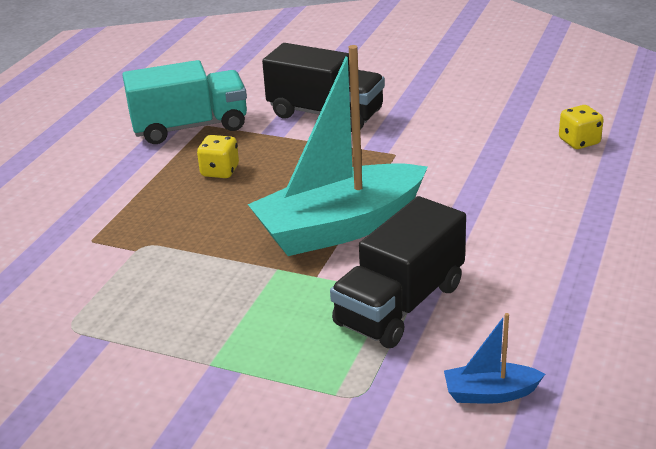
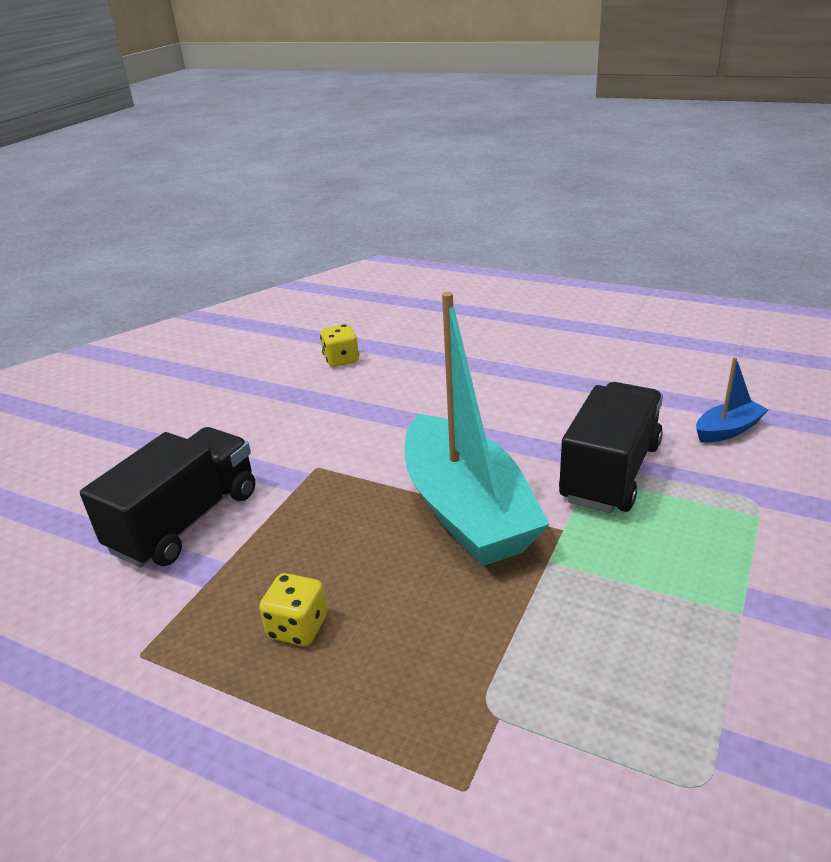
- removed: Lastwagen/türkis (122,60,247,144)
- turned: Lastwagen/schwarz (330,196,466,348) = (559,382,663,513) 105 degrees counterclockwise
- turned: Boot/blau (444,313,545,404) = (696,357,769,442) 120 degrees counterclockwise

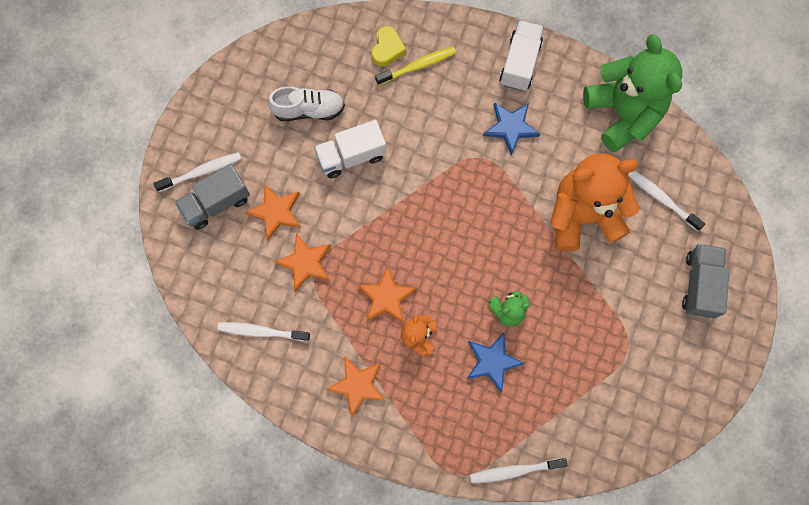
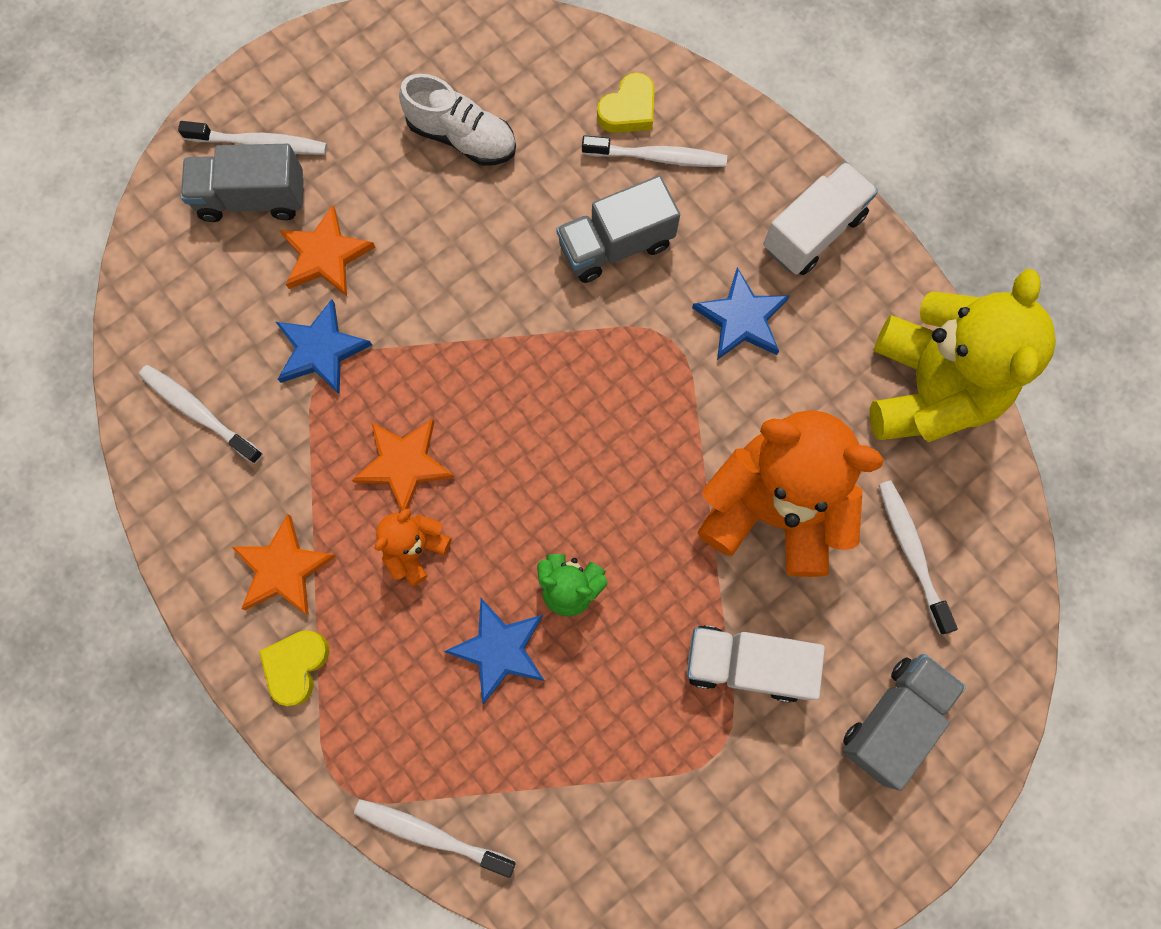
- added: Herz/gelb (259,630,330,706)
- added: Lastwagen/grau (556,175,680,283)
- moved: Lastwagen/weiß (314,120,386,178) to (687,625,825,703)
- recoloured: Stern/orange (274,233,331,292) to Stern/blau (276,299,372,395)
- recoloured: Zahnbürste/gelb (375,47,456,86) to Zahnbürste/weiß (582,135,727,167)
- recoloured: Teddybär/grün (583,34,682,152) to Teddybär/gelb (870,269,1056,442)

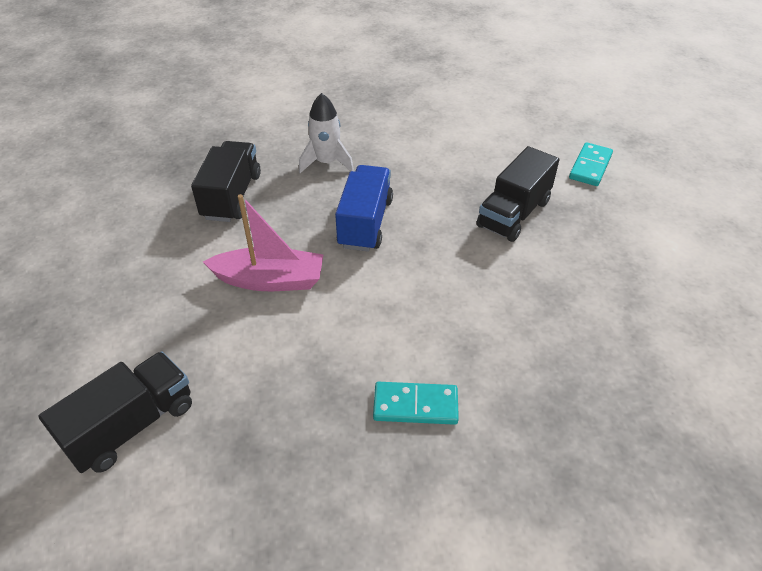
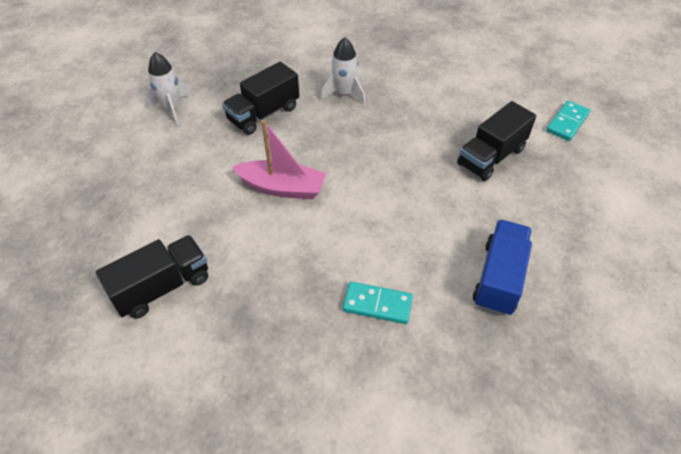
- added: Rakete/weiß (145,52,192,125)
- moved: Lastwagen/blau (335,165,393,252) to (473,220,532,316)
- turned: Lastwagen/schwarz (191,141,261,222) = (222,62,299,135) 150 degrees counterclockwise

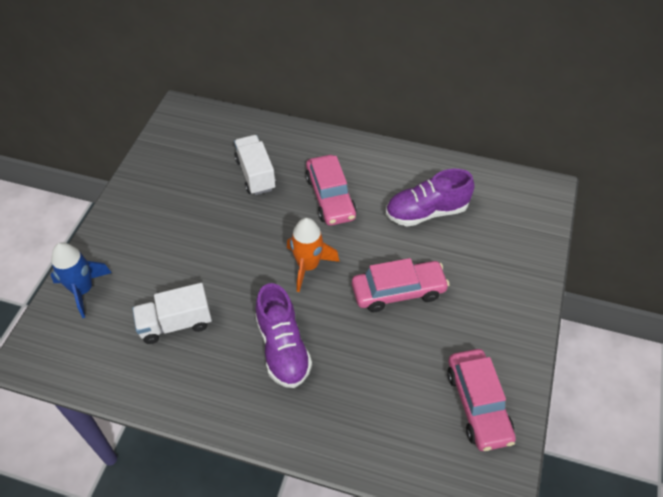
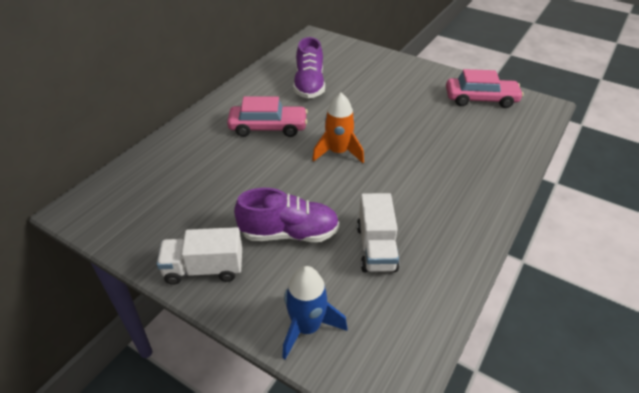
- removed: Auto/rosa (352,258,449,312)
- moved: Lastwagen/weiß (234,135,276,195) to (157,227,242,285)
- moved: Schuh/lila (255,283,312,388) to (234,188,339,242)

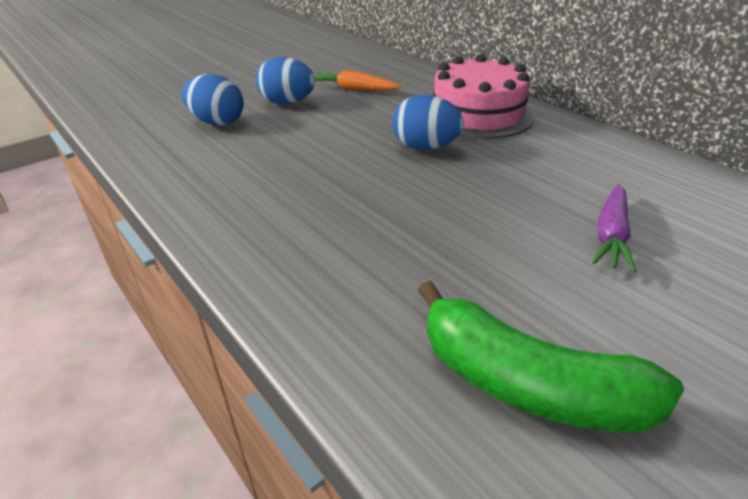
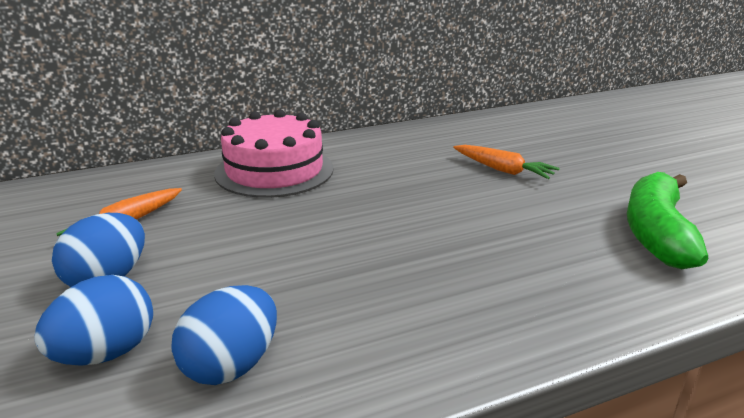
- moved: Ei/blau (392,95,464,150) to (171,285,277,385)
- recoloured: Karotte/lila (592,184,637,272) to Karotte/orange (453,145,560,179)
- turned: Banane/grün (418,281,684,432) = (627,172,708,269) 150 degrees clockwise

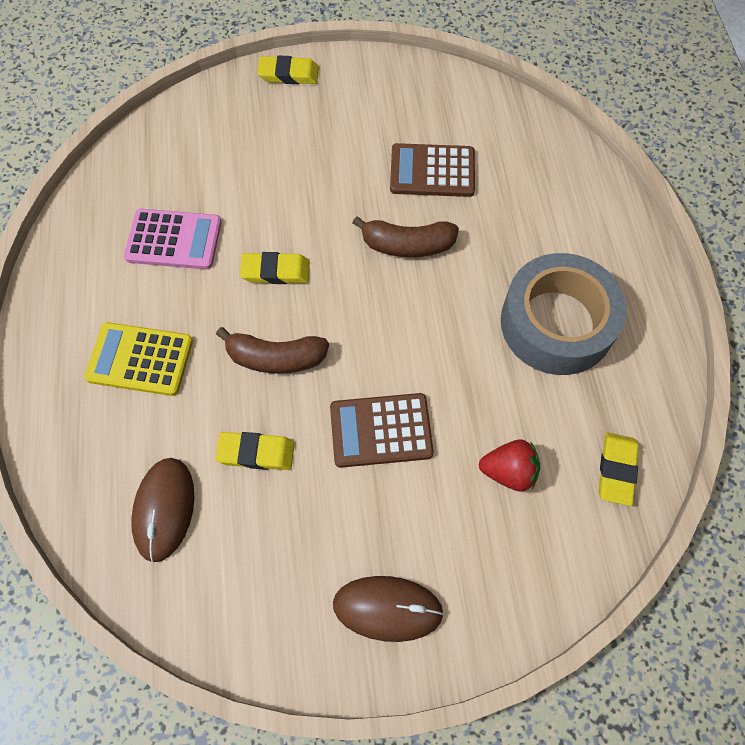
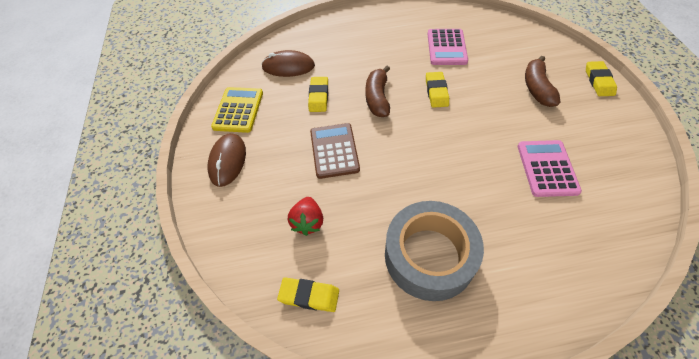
- moved: Taschenrechner/gelb (84,322,193,396) to (211,87,263,133)
- moved: Banane/braun (352,216,459,257) to (525,56,561,107)
- recoloured: Taschenrechner/braun (390,143,475,197) to Taschenrechner/rosa (517,140,582,197)

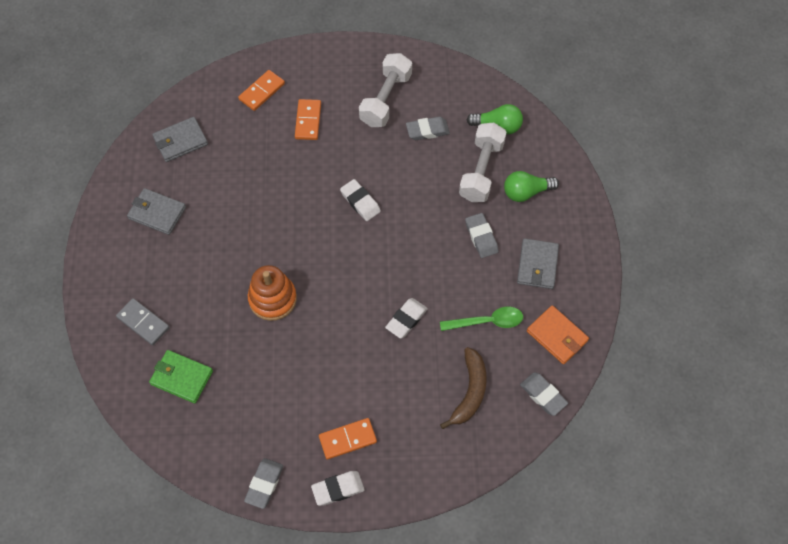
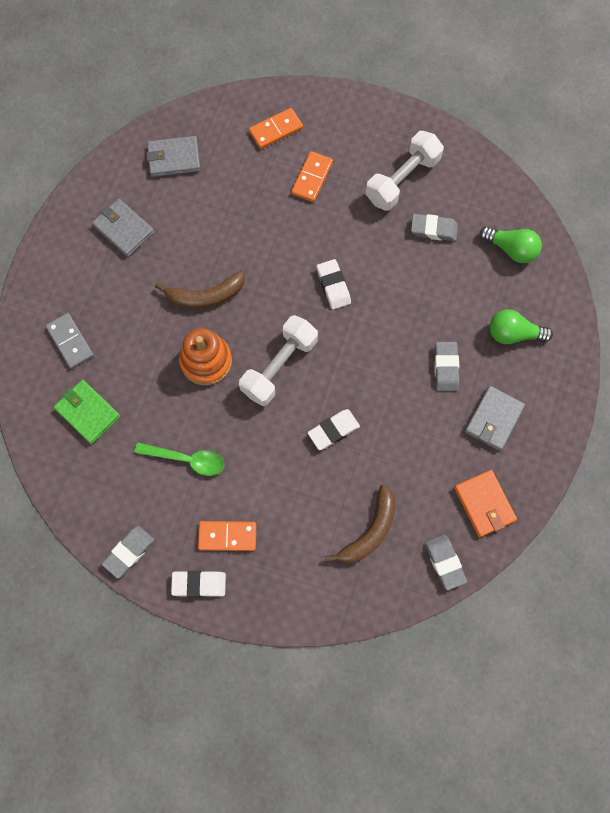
- added: Banane/braun (155,271,245,309)
- moved: Löffel/grün (440,307,523,331) to (134,442,224,476)
- moved: Hantel/weiß (459,123,507,202) to (239,315,318,406)

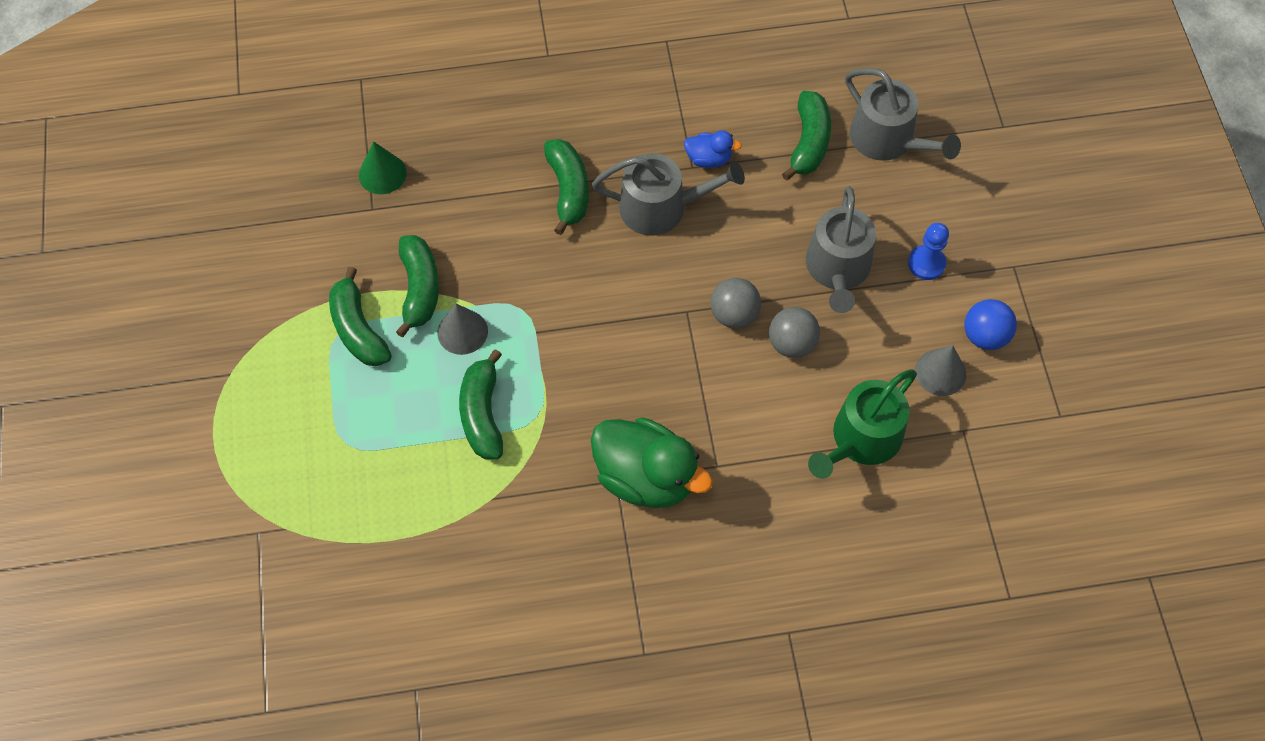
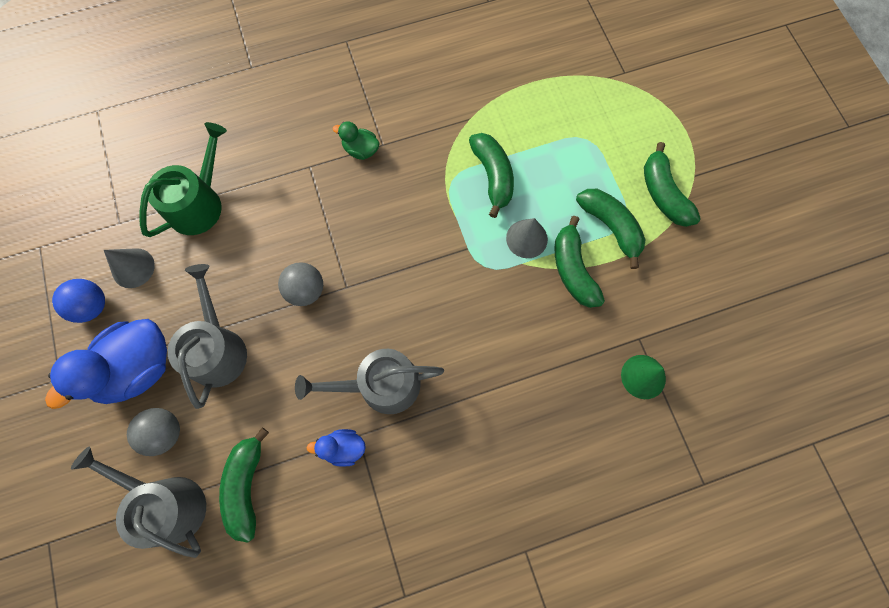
- moved: Banane/grün (544,139,589,235) to (644,142,701,227)
- moved: Ball/grau (769,307,820,358) to (127,408,180,456)
- replaced: Bauer/blau (908,223,949,280) to Ente/blau (45,319,167,409)
- resized: Ente/grün (591,417,713,508) = (333,121,380,160) x0.48

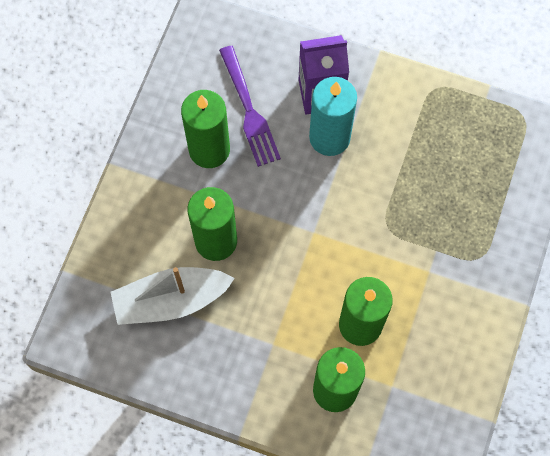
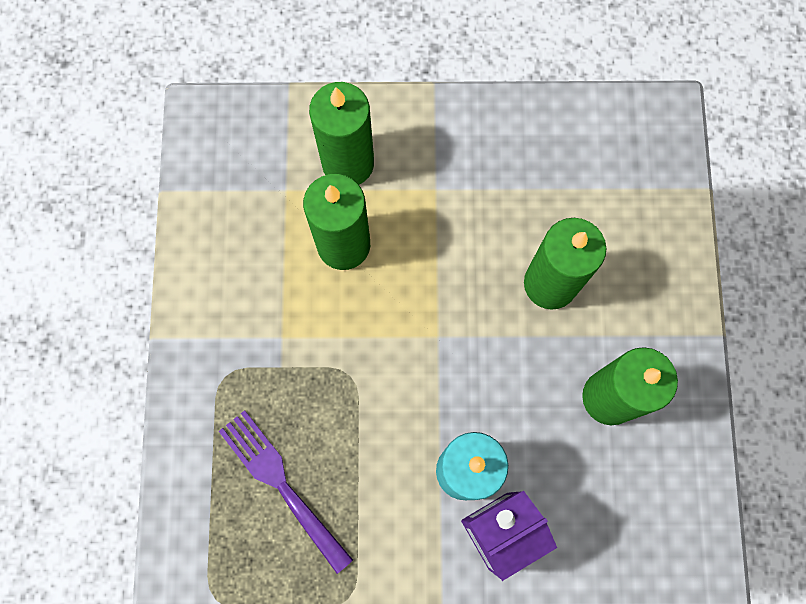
- removed: Boot/weiß (110,267,235,325)
- moved: Gabel/lila (219,45,281,167) to (219,410,353,574)

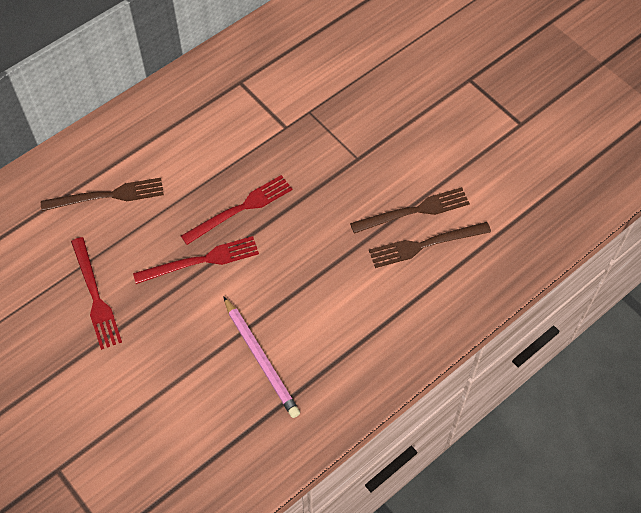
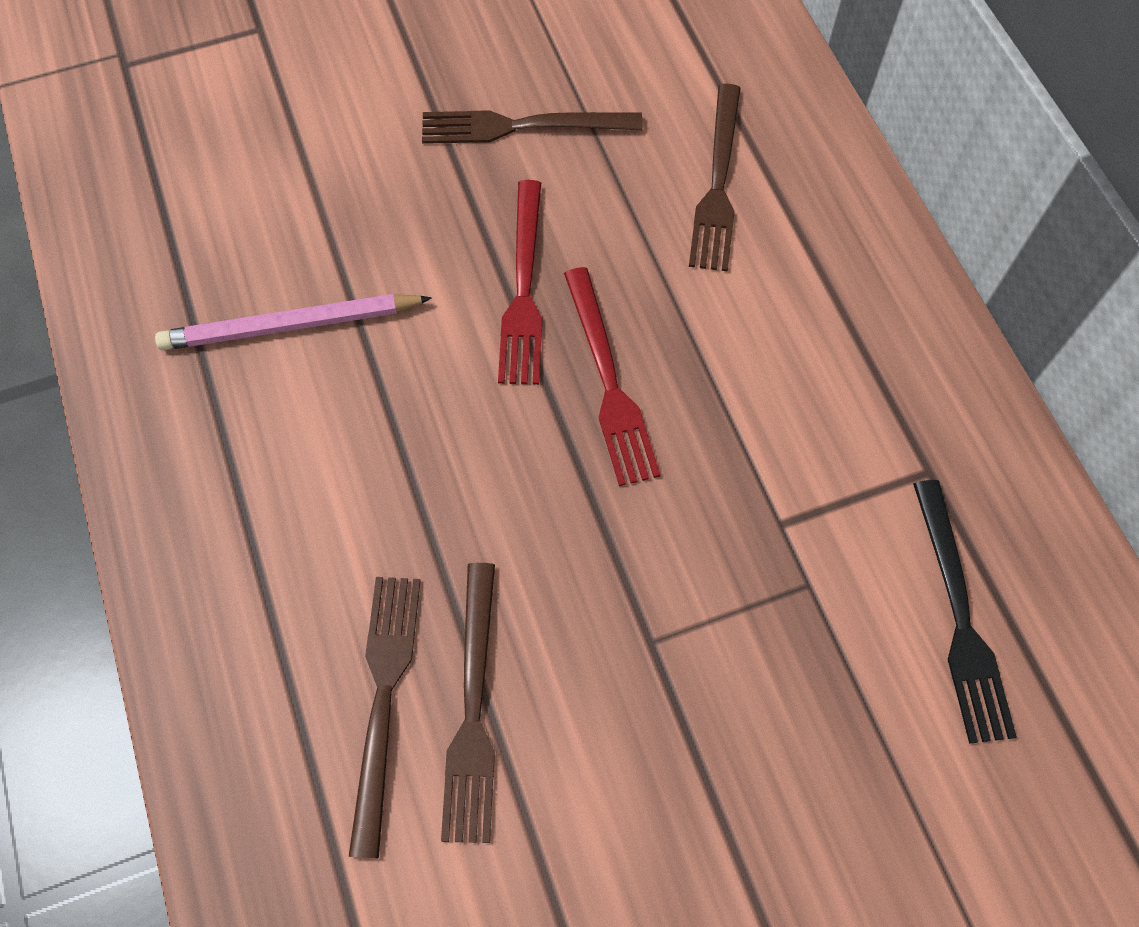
- added: Gabel/schwarz (913,480,1017,744)
- recoloured: Gabel/rot (71,237,122,350) to Gabel/braun (422,110,643,144)

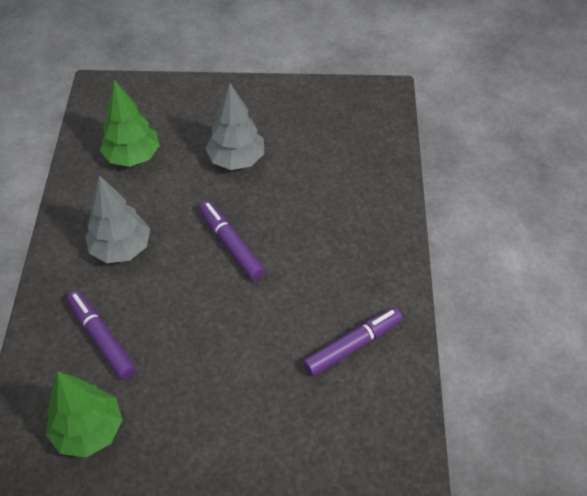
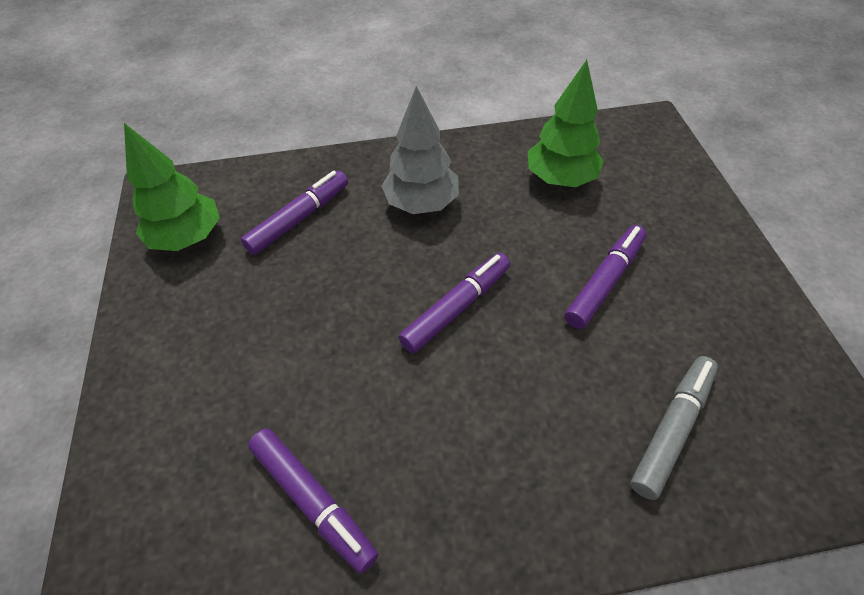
- added: Filzstift/grau (631,356,718,500)
- replaced: Baum/grau (205,83,264,170) to Filzstift/lila (565,225,646,329)

